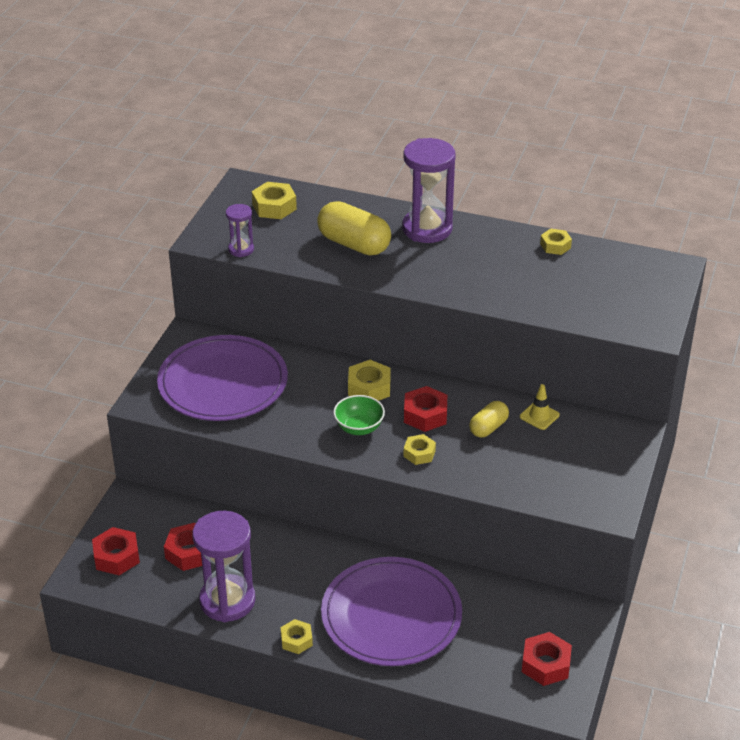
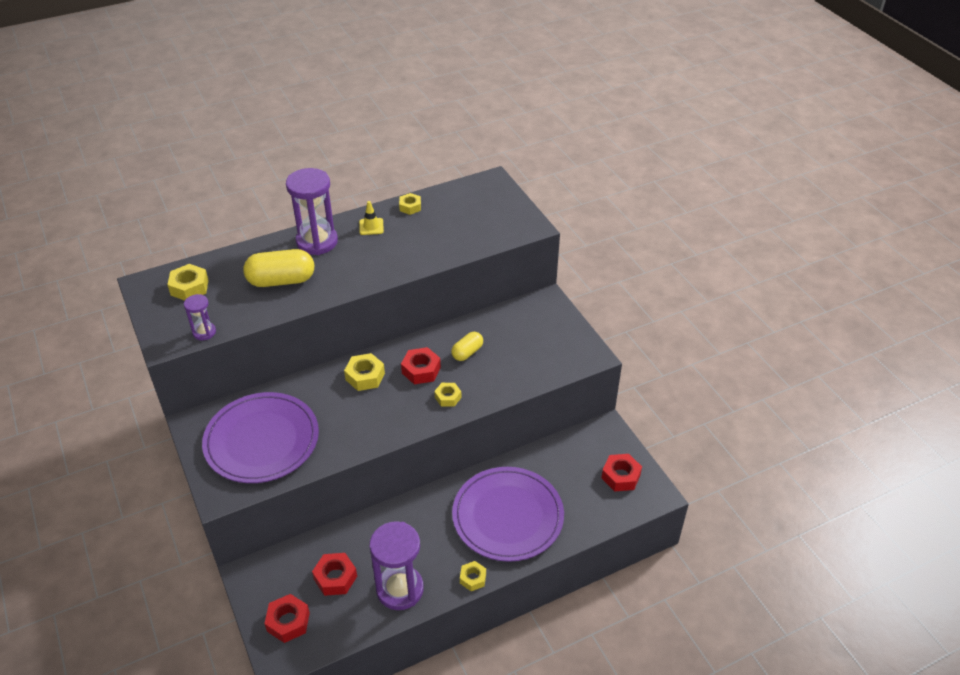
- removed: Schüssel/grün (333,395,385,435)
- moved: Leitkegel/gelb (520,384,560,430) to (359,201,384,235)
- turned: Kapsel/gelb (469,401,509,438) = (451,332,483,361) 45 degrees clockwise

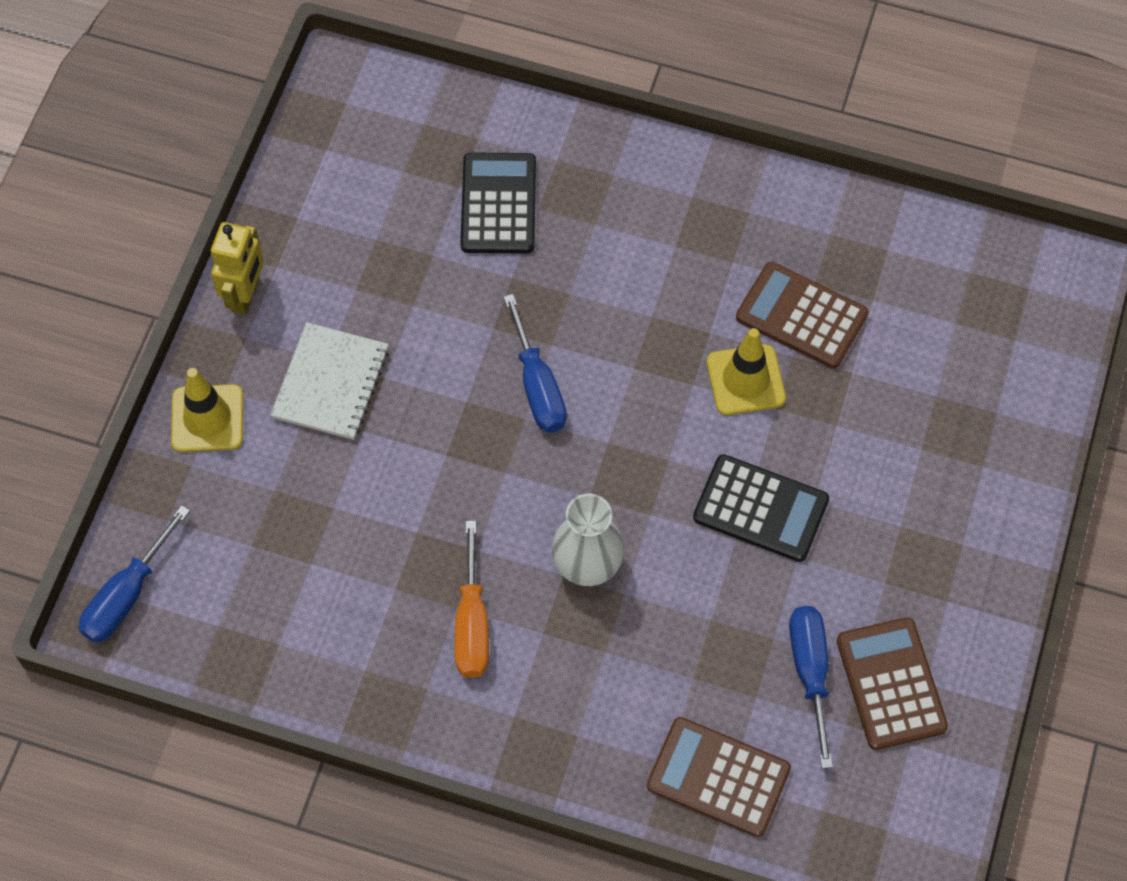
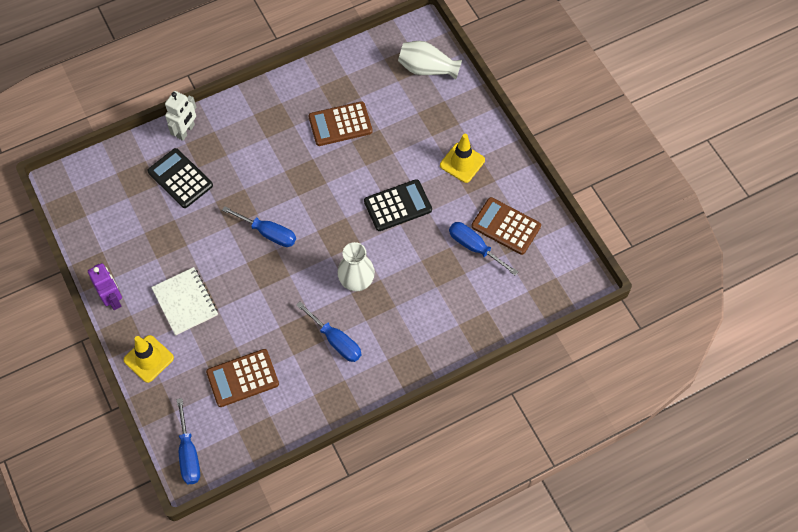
- added: Roboter/weiß (165,91,196,141)
- added: Vase/weiß (398,41,462,80)
- moved: Taschenrechner/braun (647,717,791,837) to (206,349,279,407)
- moved: Leitkegel/gelb (707,328,786,415) to (440,134,485,183)
- recoloured: Roboter/gelb (211,222,264,315) to Roboter/lila (88,263,122,310)
- recoloured: Schraubenzieher/orange (454,521,489,678) to Schraubenzieher/blau (296,302,362,362)

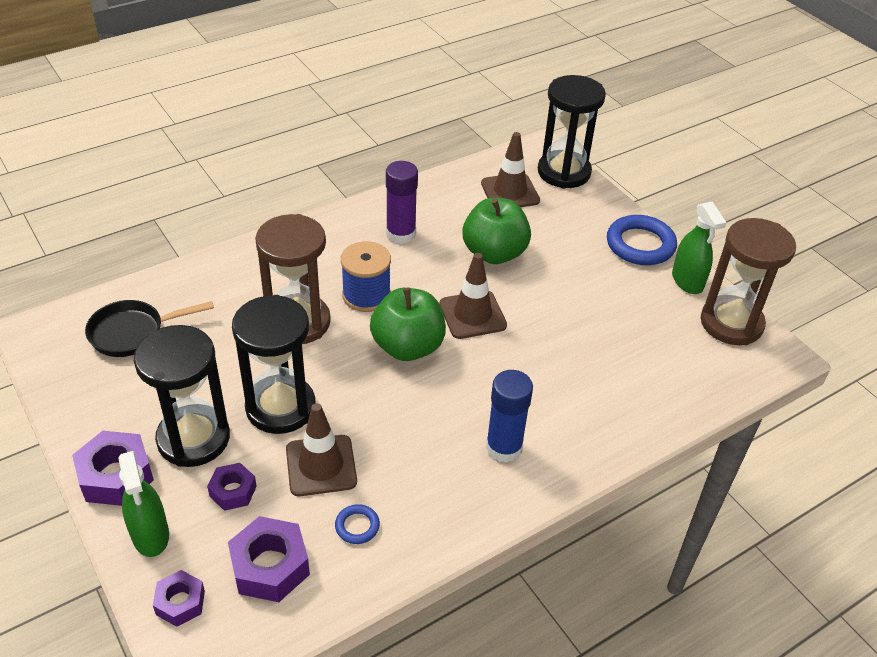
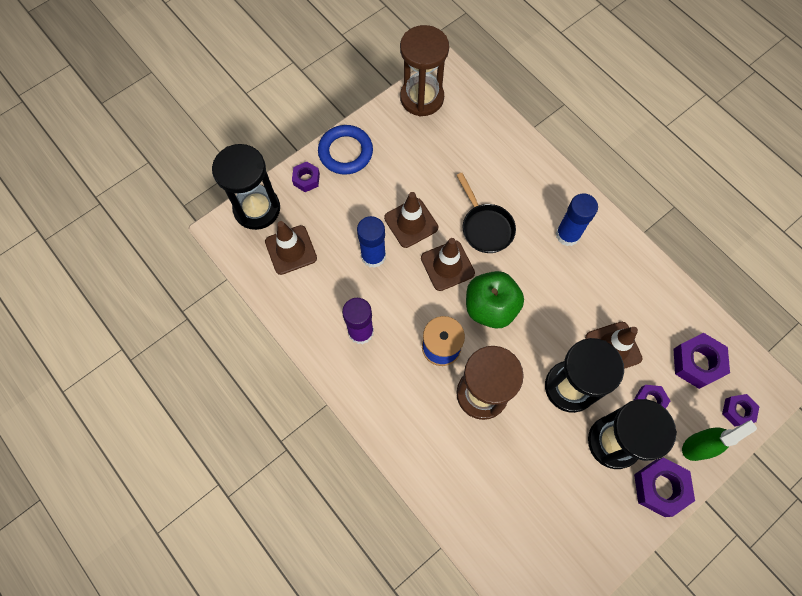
- removed: Ring/blau (335,504,380,544)
- removed: Sprühflasche/grün (672,201,726,294)
- added: Sechskantmutter/lila (292,162,320,192)
- added: Leitkegel/braun (384,192,438,248)
- moved: Pfanne/schwarz (85,300,214,357) to (456,173,516,253)
- replaced: Apfel/grün (462,198,531,264) to Klebestift/blau (357,216,386,268)

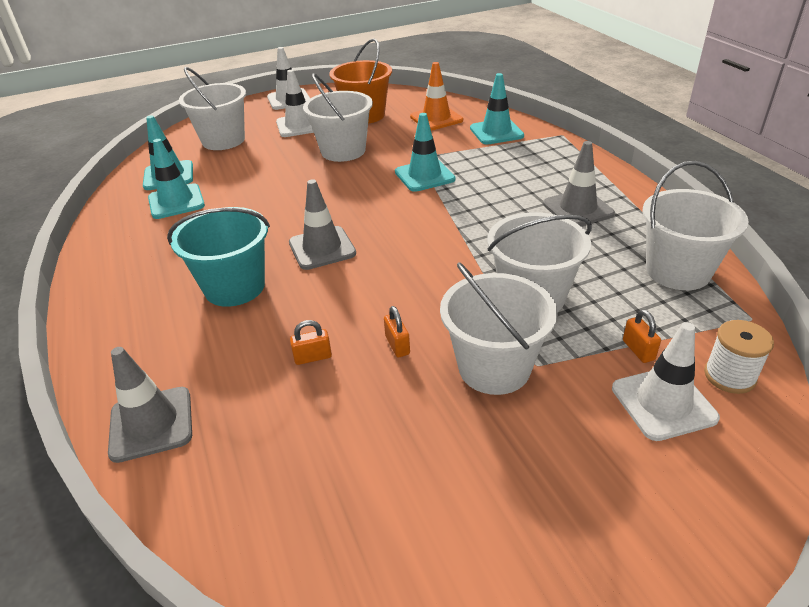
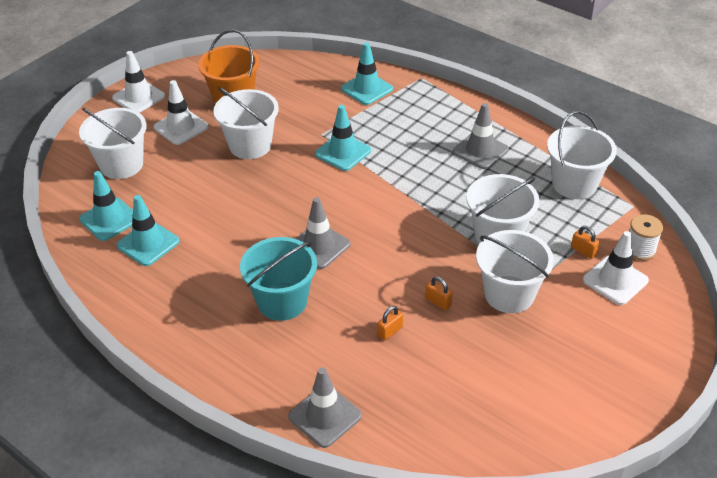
- removed: Leitkegel/orange (410,62,463,131)

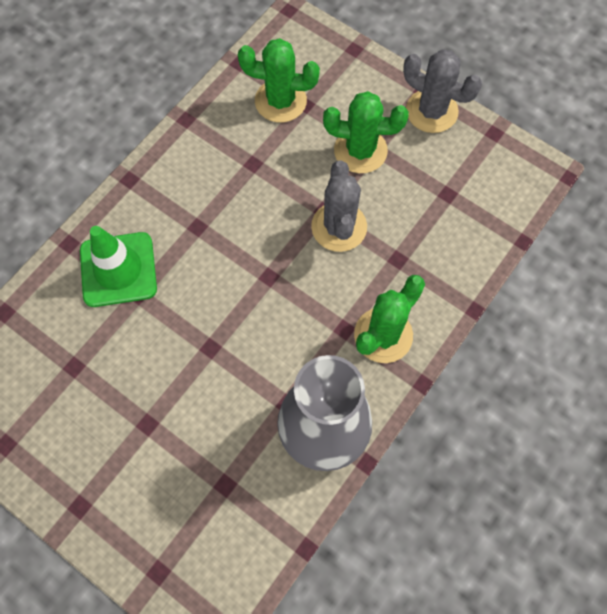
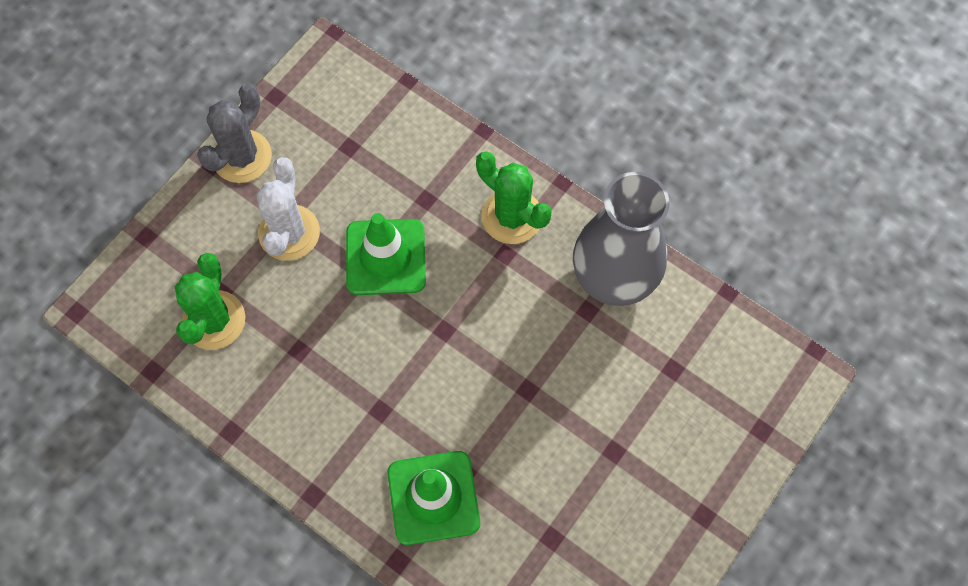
- replaced: Kaktus/grau (311,160,367,252) to Leitkegel/grün (346,213,426,295)
- recoloured: Kaktus/grün (323,91,409,173) to Kaktus/weiß (256,157,320,261)

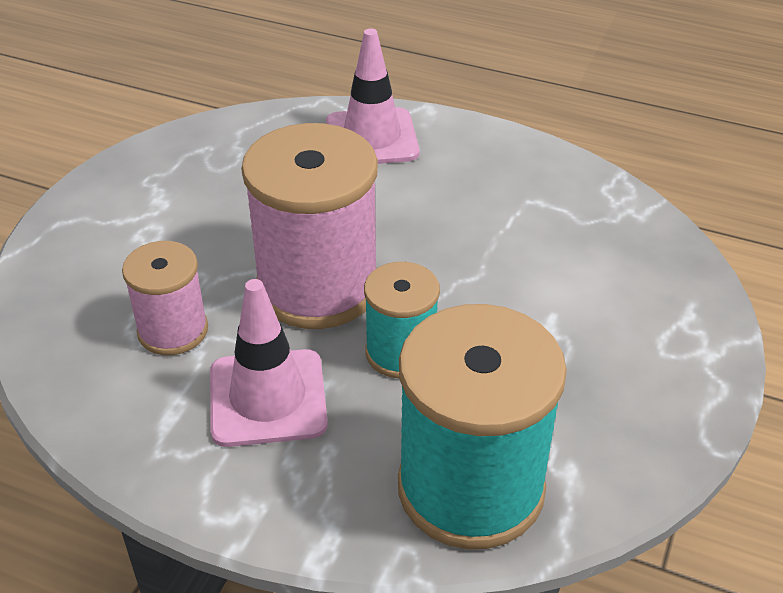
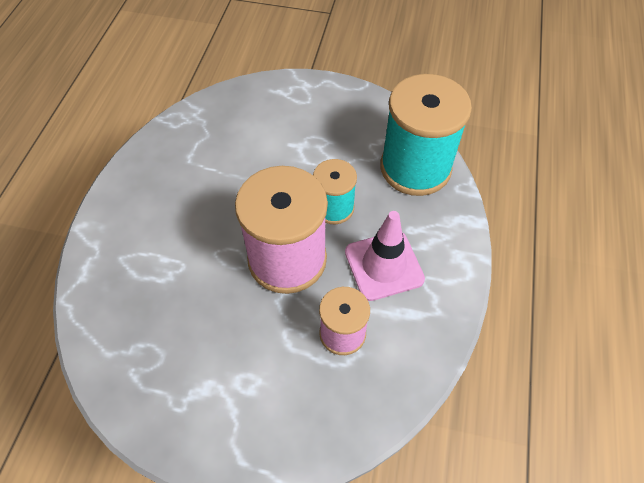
- removed: Leitkegel/rosa (326,29,419,164)

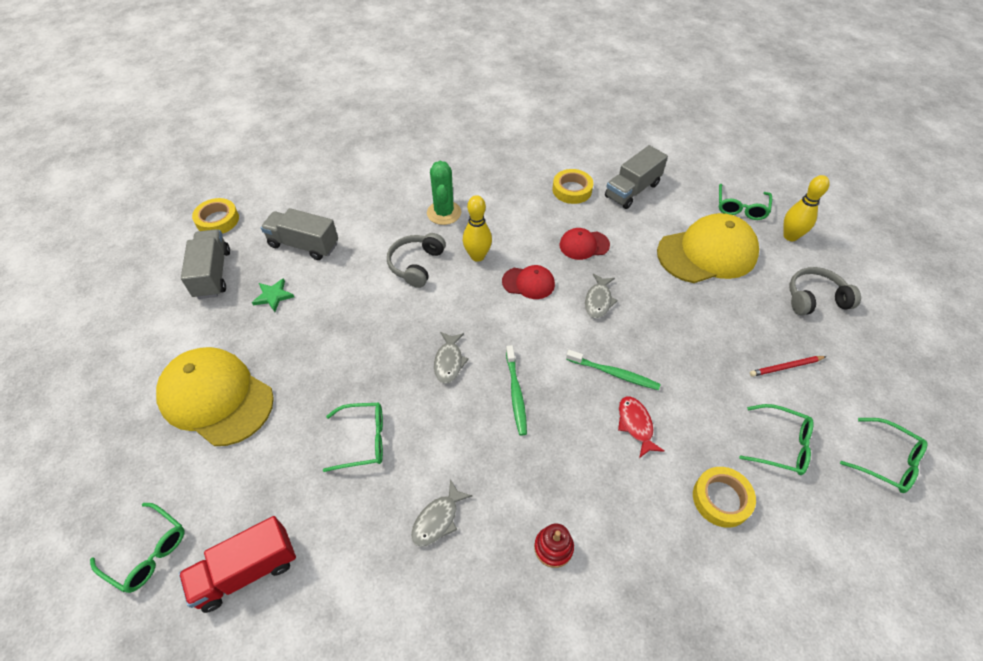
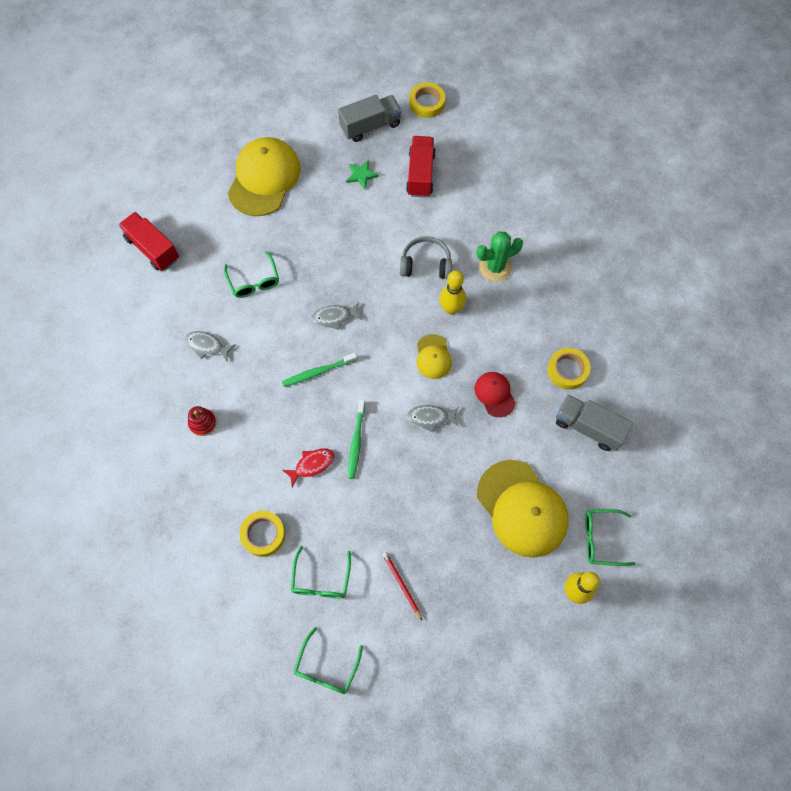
- removed: Brille/grün (90,503,185,593)
- removed: Kopfhörer/grau (789,267,861,315)
- recoloured: Lastwagen/grau (261,208,338,260) to Lastwagen/rot (406,136,436,198)
- recoloured: Kappe/rot (502,265,555,299) to Kappe/gelb (417,334,452,379)

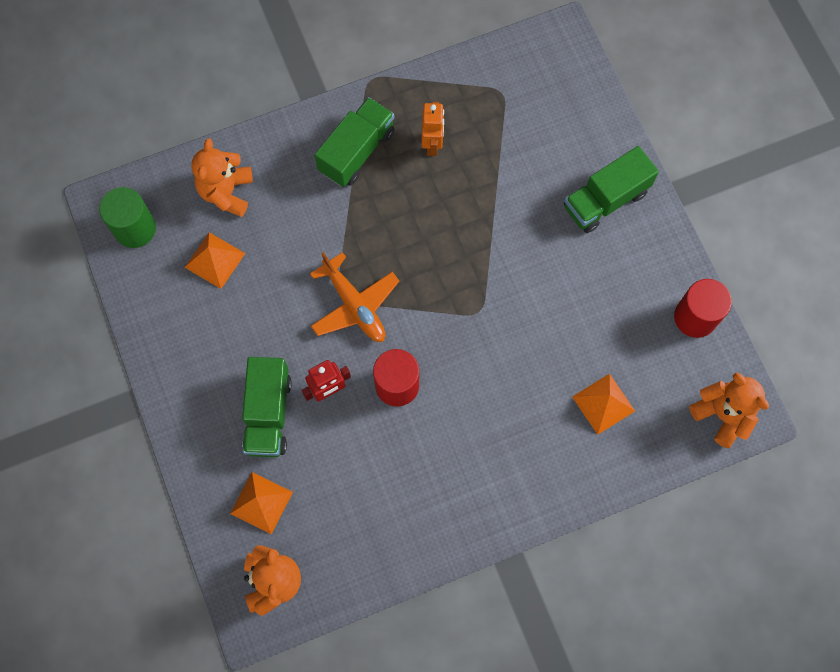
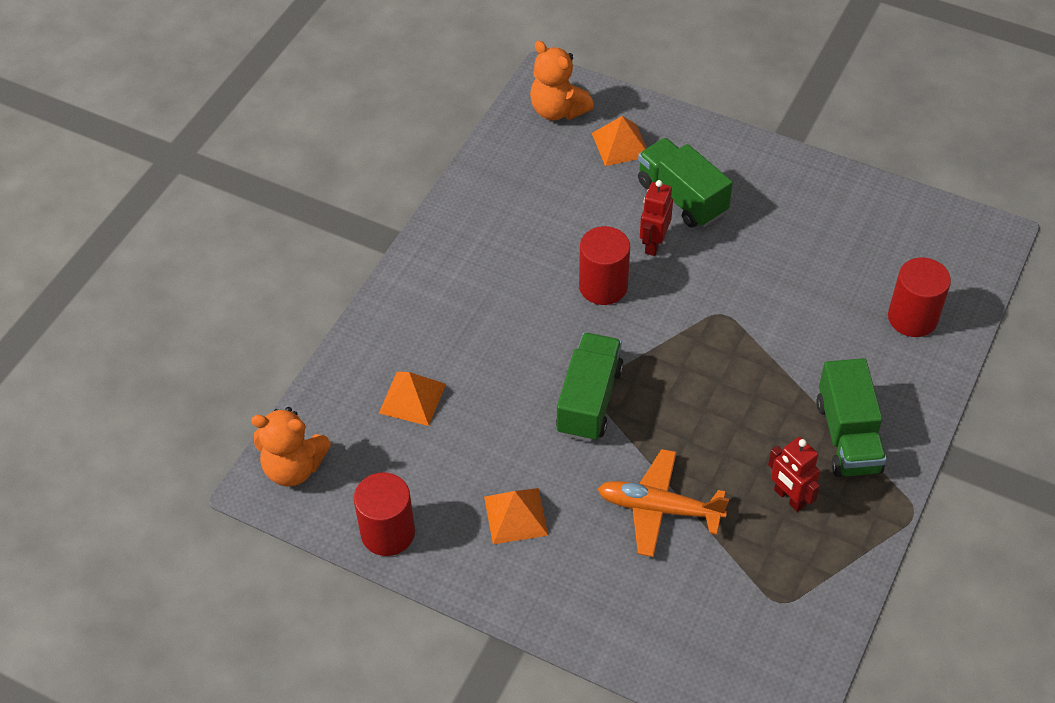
- removed: Vollzylinder/grün (99,187,156,248)
- moved: Pyramide/orange (184,232,245,289) to (484,488,548,544)
- moved: Flugzeug/orange (310,252,399,342) to (598,449,729,557)
- moved: Lastwagen/grün (564,146,659,233) to (556,333,624,442)
- replaced: Teddybär/orange (191,138,253,217) to Vollzylinder/rot (888,257,951,337)
- recoloured: Roboter/orange (422,102,444,156) to Roboter/rot (768,437,820,512)

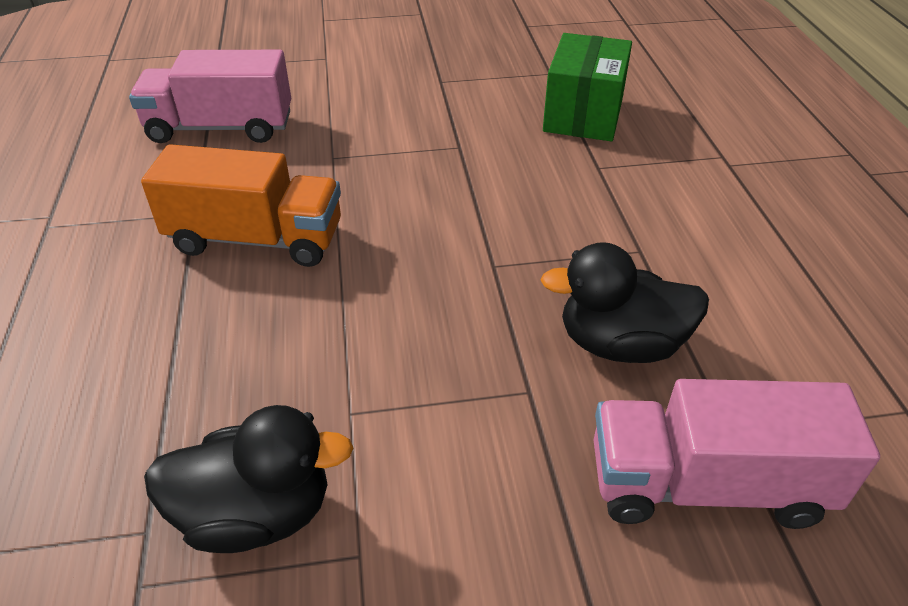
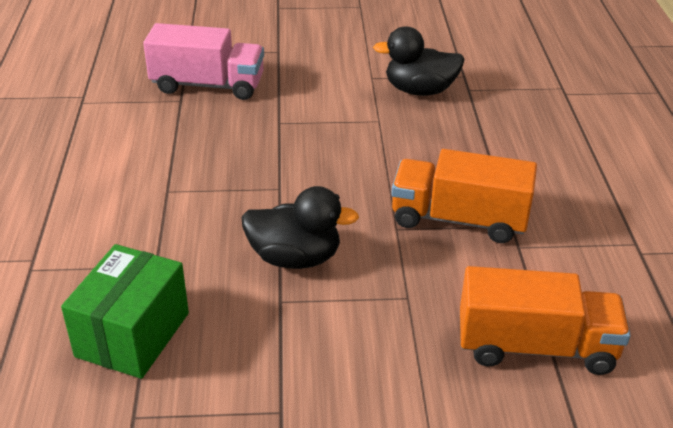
- moved: Ente/schwarz (541,242,709,363) to (242,186,359,269)
- recoloured: Lastwagen/rosa (129,50,291,143) to Lastwagen/orange (460,266,631,375)

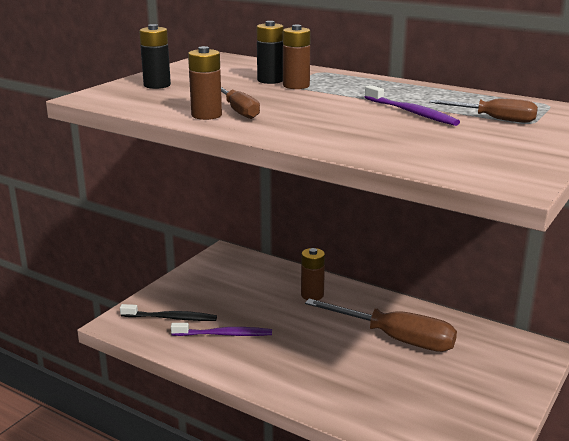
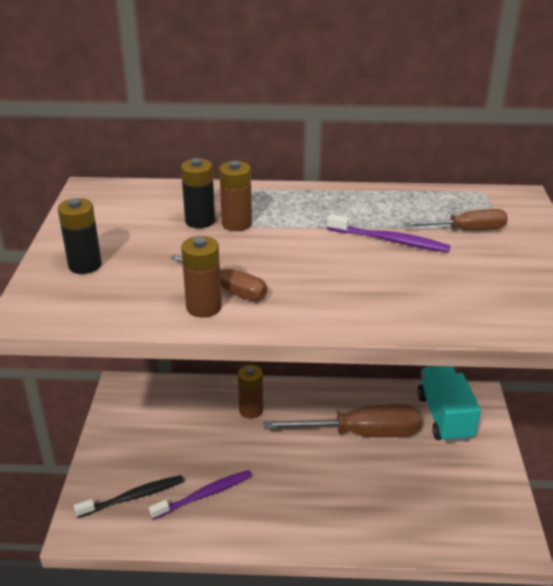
- added: Lastwagen/türkis (417,366,481,443)

